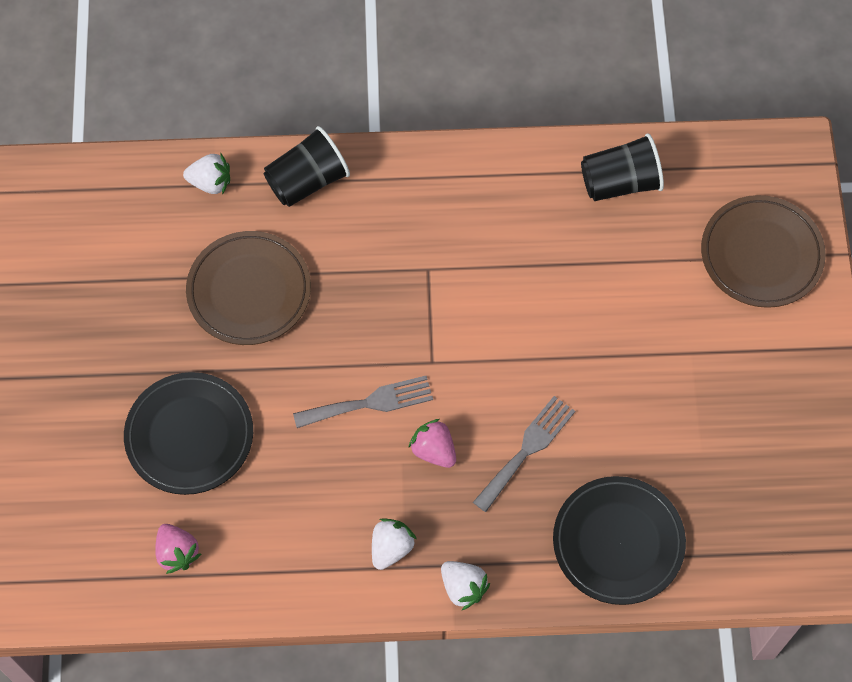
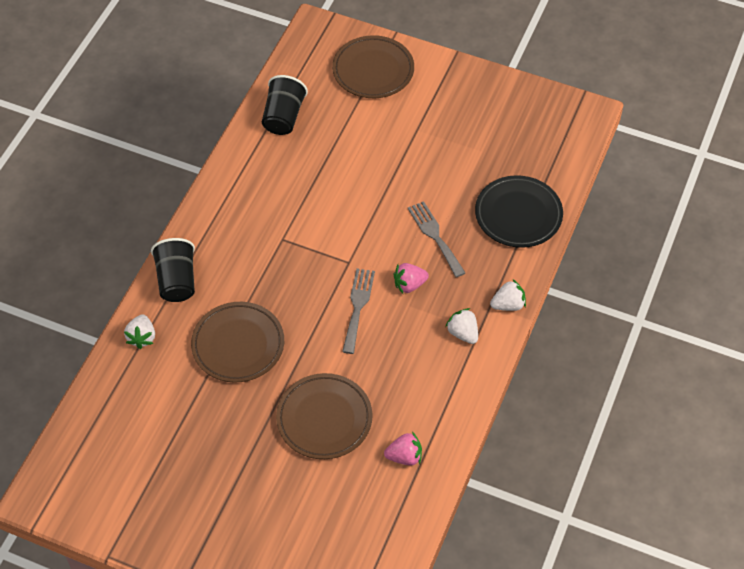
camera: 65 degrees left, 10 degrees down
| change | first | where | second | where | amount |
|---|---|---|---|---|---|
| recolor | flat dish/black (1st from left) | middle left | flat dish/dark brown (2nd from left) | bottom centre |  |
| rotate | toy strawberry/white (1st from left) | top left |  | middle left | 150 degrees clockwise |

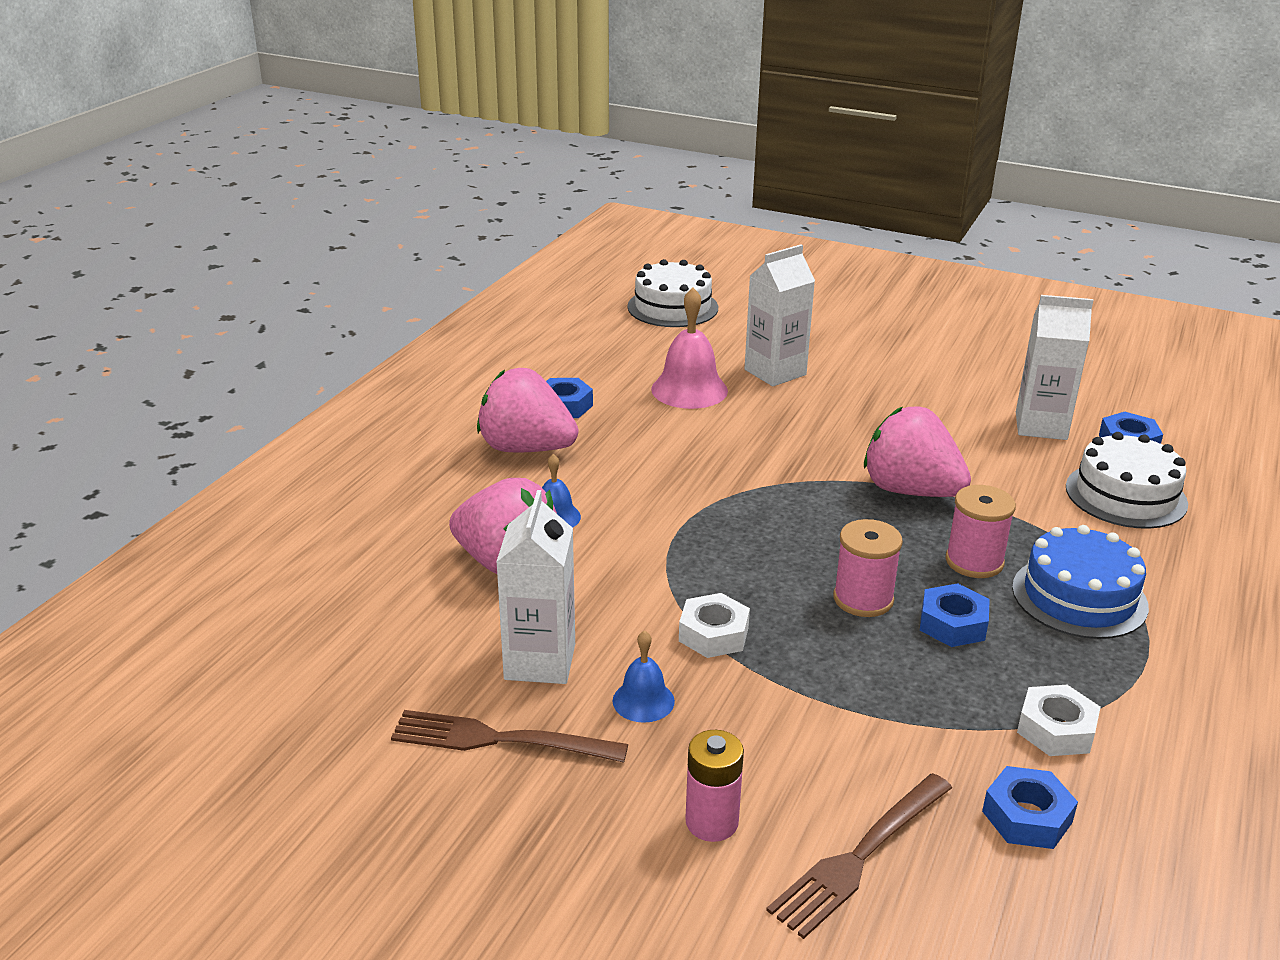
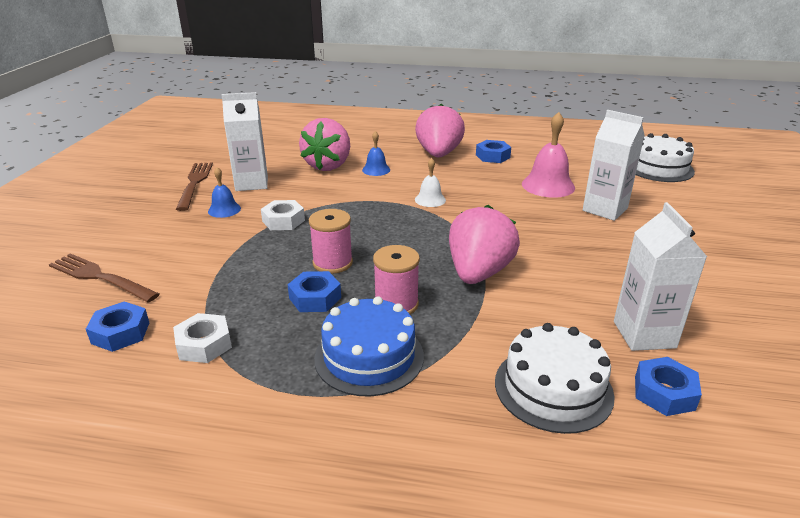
camera: 75 degrees right, 0 degrees up
| change | first | where | second | where | amount |
|---|---|---|---|---|---|
| delete | power cell/rosy | bottom centre |  |  |  |
| insert |  |  | bell/white | centre |  |

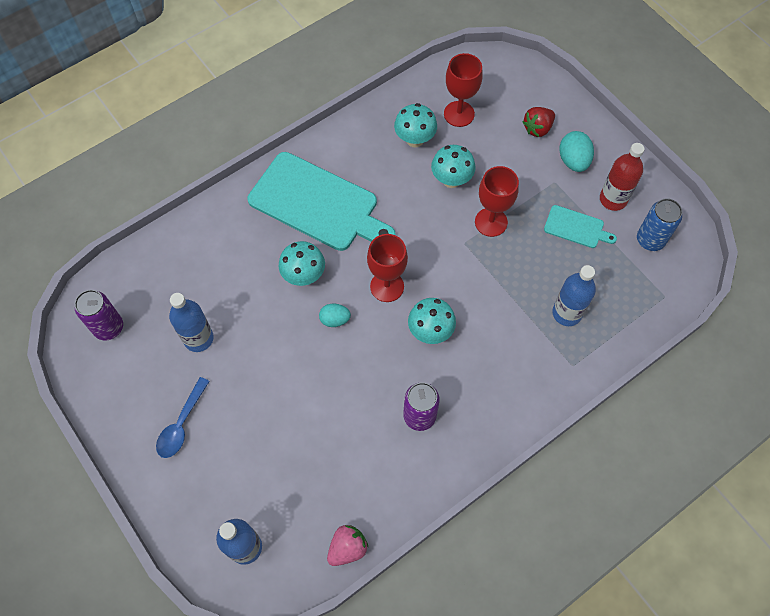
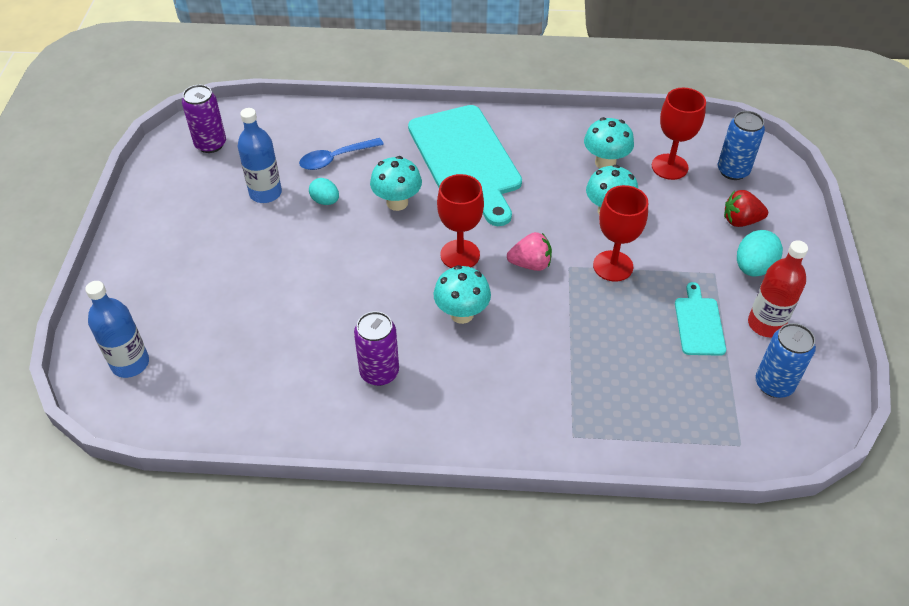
camera: 40 degrees right, 15 degrees down
| change | first | where | second | where | amount |
|---|---|---|---|---|---|
| delete | flask/blue (3rd from left) | middle right |  |  |  |
| insert |  |  | tin/blue (1st from left) | top right |  |
| move | spoon/blue | bottom left |  | top centre |  |
| move | egg/aqua (1st from left) | centre |  | top centre |  |
| move | toy strawberry/rosy | bottom centre |  | centre |  |
| rotate | bread board/aqua (2nd from left) | middle right |  | middle right | 150 degrees counterclockwise |

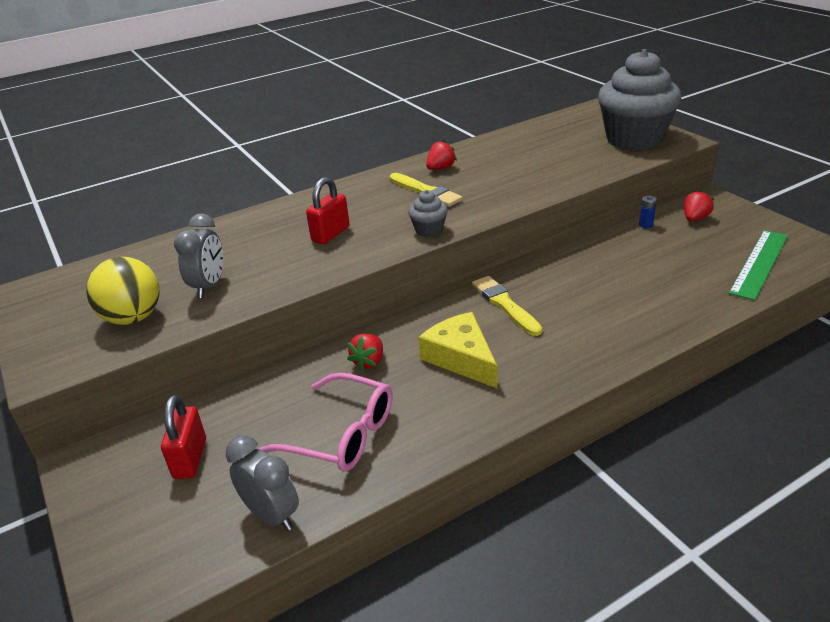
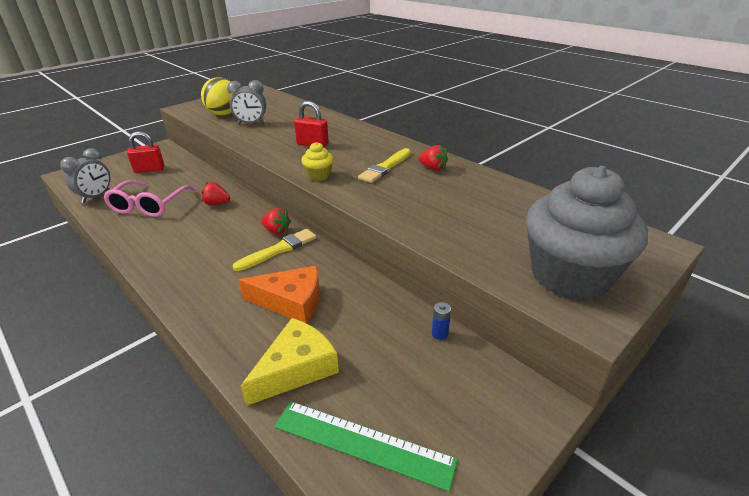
camera: 75 degrees right, 0 degrees up
| change | first | where | second | where | amount |
|---|---|---|---|---|---|
| insert |  |  | cheese wedge/orange | centre |  |
| move | cheese wedge/bright yellow | centre |  | bottom centre |  |
| move | toy strawberry/red (3rd from left in the first image) | top right | toy strawberry/red (2nd from left) | centre |  |
| recolor | cupcake/grey (1st from left) | centre | cupcake/bright yellow | top centre |  |

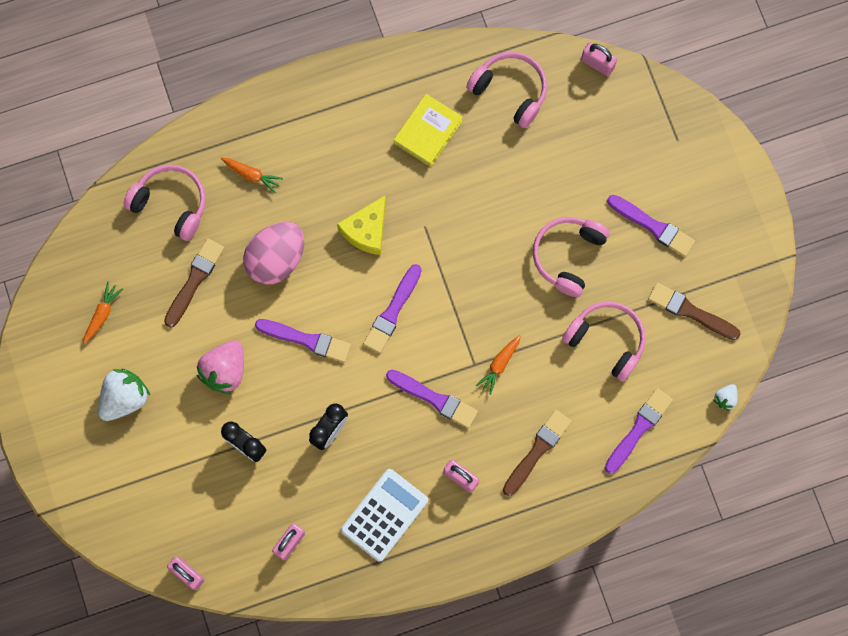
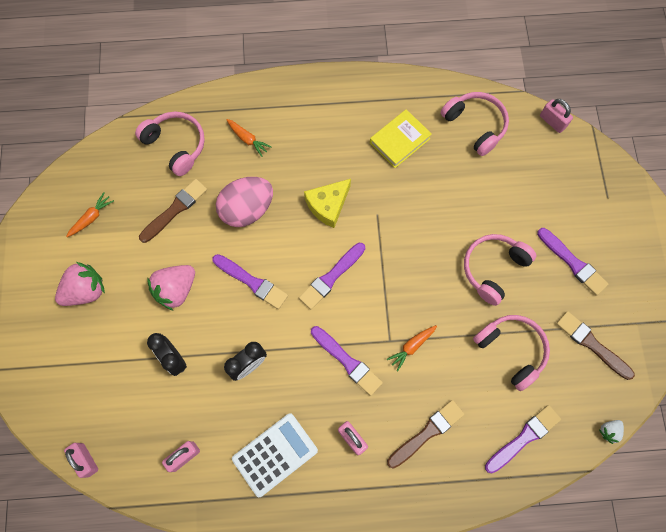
camera: 15 degrees right, 5 degrees down
| change | first | where | second | where | amount |
|---|---|---|---|---|---|
| recolor | toy strawberry/white (1st from left) | middle left | toy strawberry/rosy (1st from left) | middle left |  |

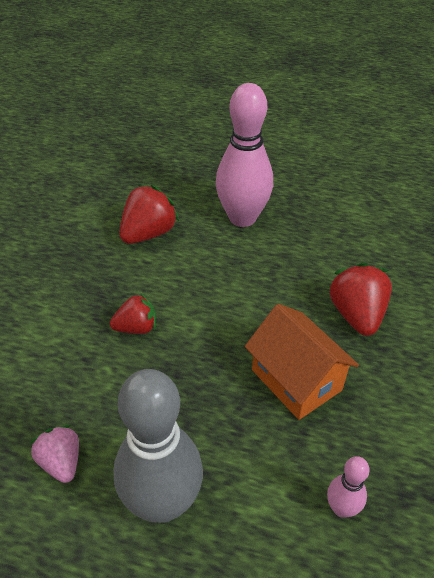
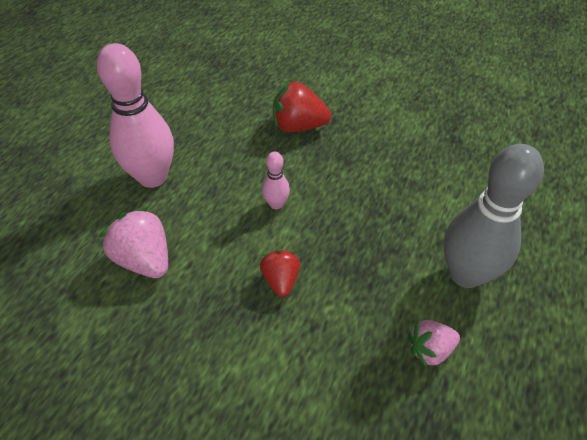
camera: 80 degrees left, 5 degrees up
| change | first | where | second | where | amount |
|---|---|---|---|---|---|
| delete | house/orange | middle right |  |  |  |
| move | tenpin/rosy (2nd from left) | bottom right |  | centre |  |
| recolor | toy strawberry/red (2nd from left) | centre | toy strawberry/rosy (1st from left) | middle left |  |

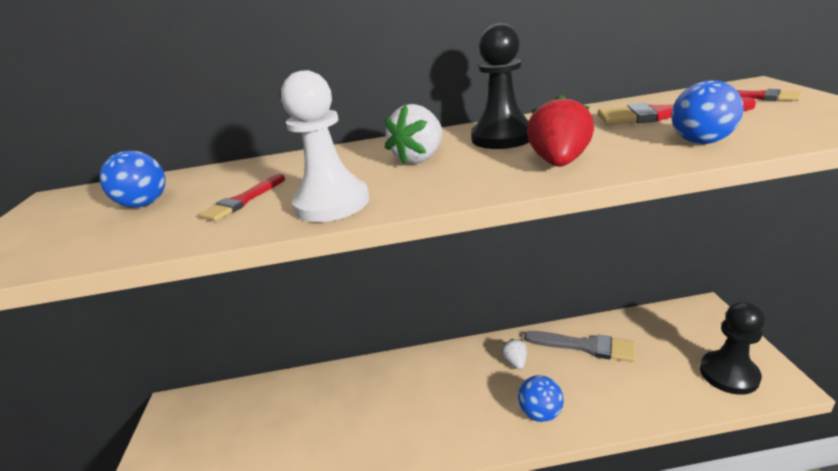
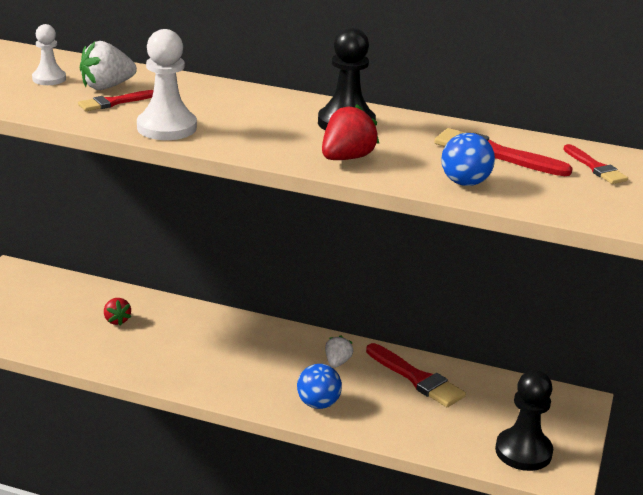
camera: 20 degrees right, 0 degrees up
| change | first | where | second | where | amount |
|---|---|---|---|---|---|
| insert |  |  | toy strawberry/red (1st from left) | middle left |  |
| move | toy strawberry/white (1st from left) | top centre |  | top left |  |
| replace | play ball/blue (1st from left) | middle left | chess pawn/white (1st from left) | top left |  |
| recolor | paintbrush/grey | bottom right | paintbrush/red (2nd from left) | bottom centre |  |

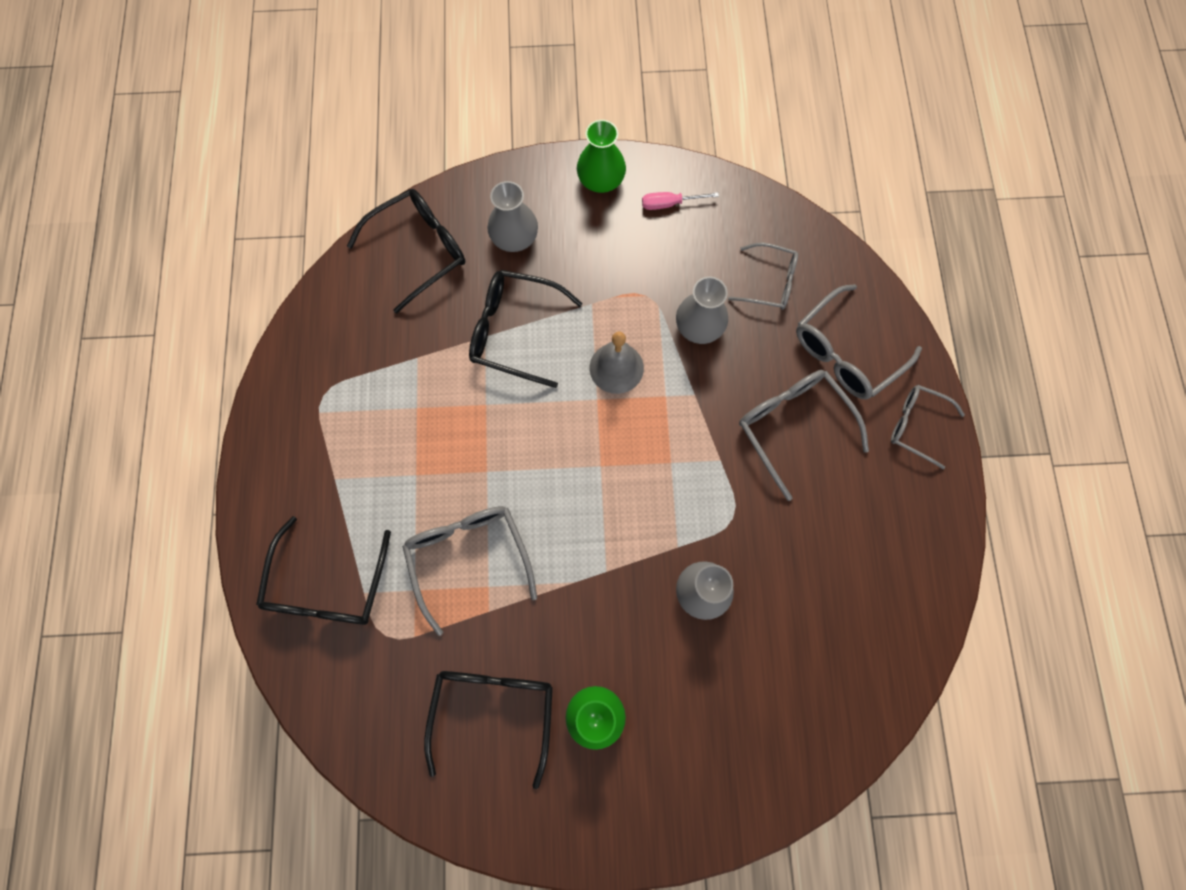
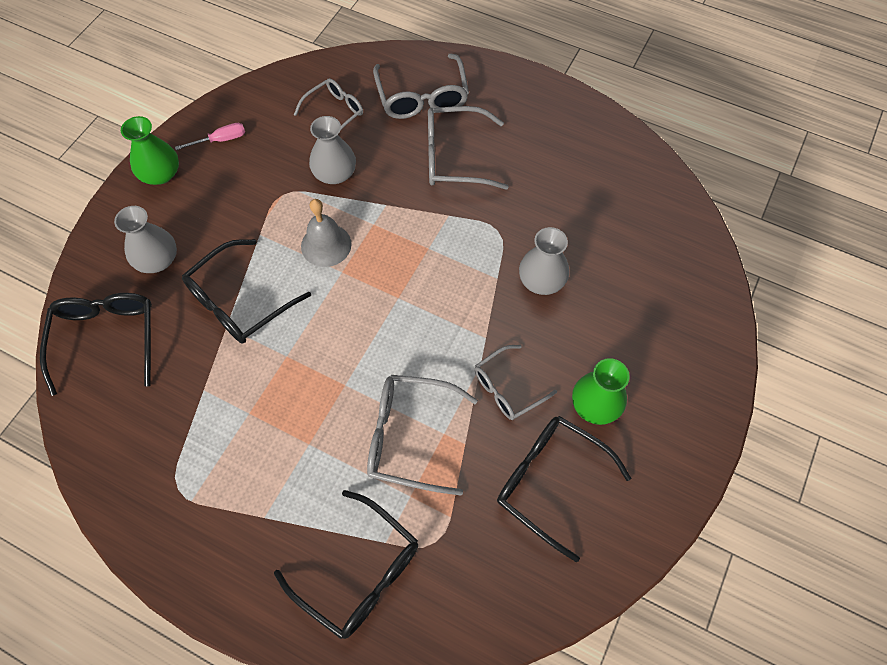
camera: 60 degrees left, 10 degrees down
| change | first | where | second | where | amount |
|---|---|---|---|---|---|
| move | eyeglasses/grey (5th from left) | middle right |  | centre |  |
| rotate | screwdriver/rosy | top centre |  | top left | 135 degrees counterclockwise |

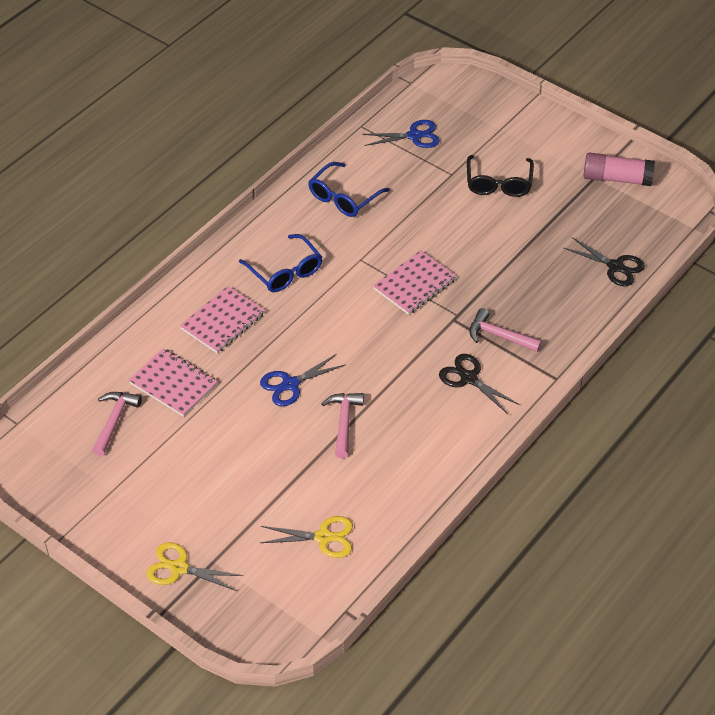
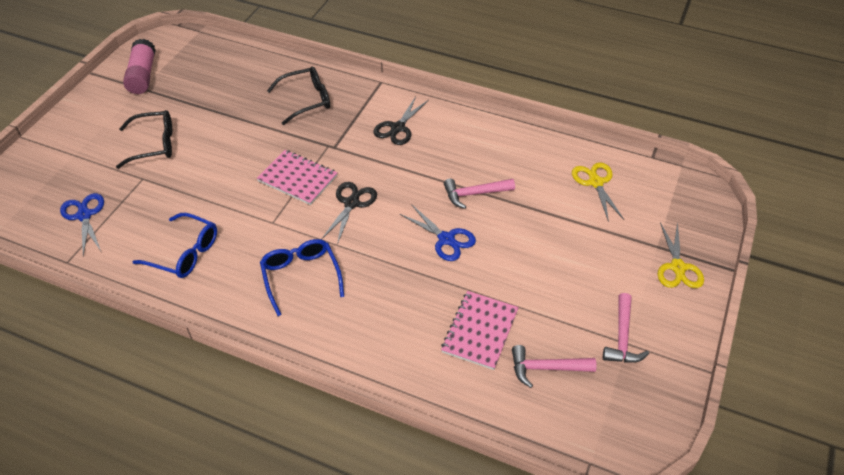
camera: 105 degrees left, 0 degrees up
| change | first | where | second | where | amount |
|---|---|---|---|---|---|
| delete | notebook/rosy (2nd from left) | middle left |  |  |  |
| insert |  |  | eyeglasses/black (2nd from left) | top centre |  |
| move | claw hammer/rosy (3rd from left) | middle right |  | bottom right |  |
| move | shears/black (2nd from left in the first image) | middle right | shears/black (1st from left) | centre |  |
| rotate | eyeglasses/blue (1st from left in the first image) | centre | eyeglasses/blue (2nd from left) | centre | 60 degrees counterclockwise |

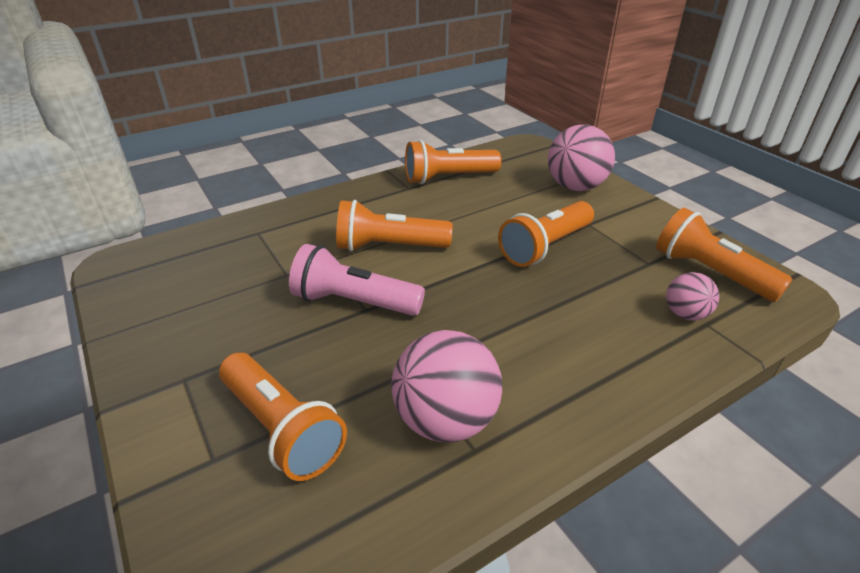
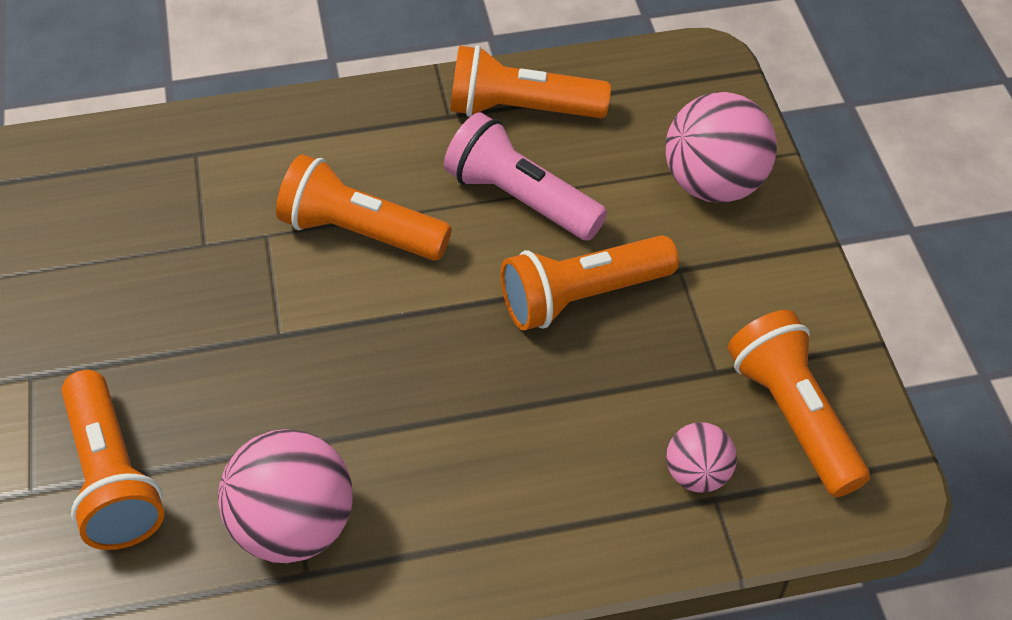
camera: 20 degrees right, 15 degrees up
| change | first | where | second | where | amount |
|---|---|---|---|---|---|
| move | pocket torch/rosy | centre |  | top centre |  |

